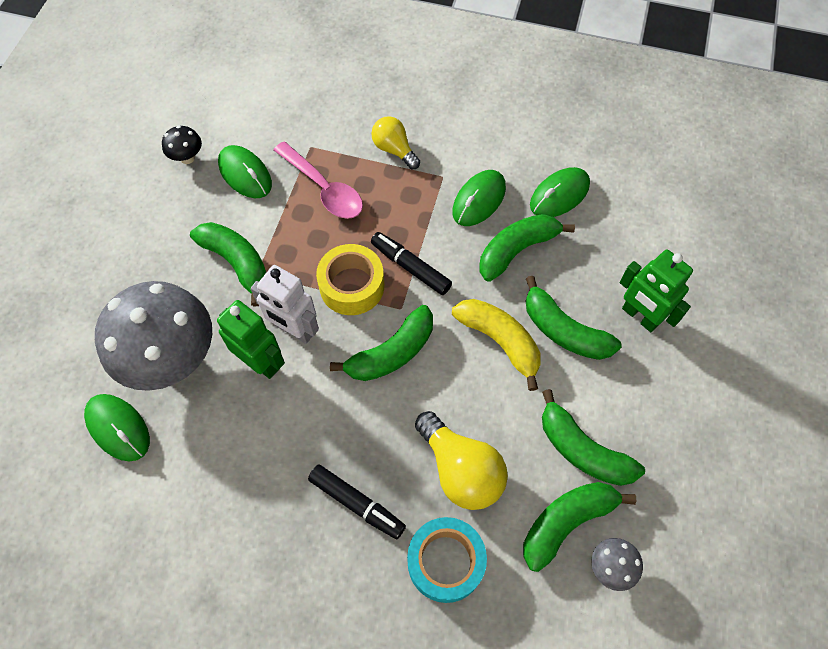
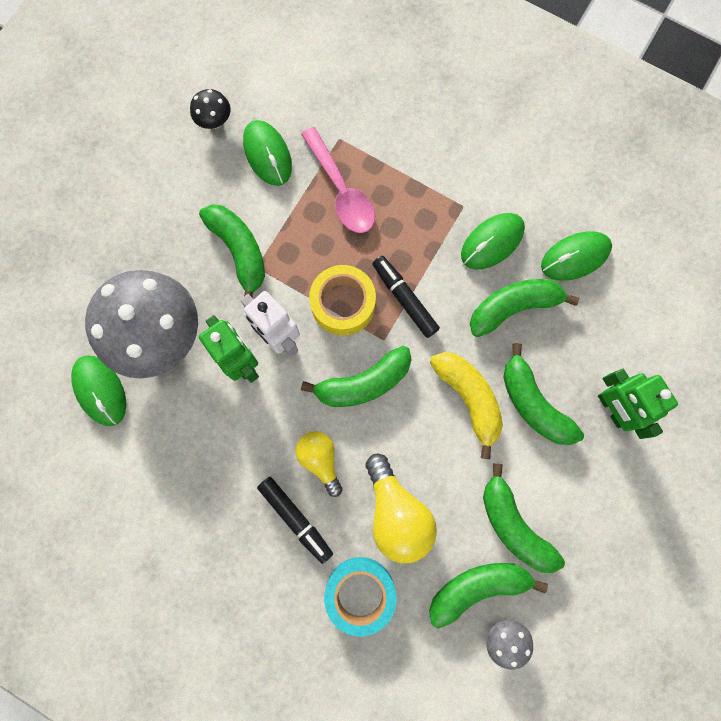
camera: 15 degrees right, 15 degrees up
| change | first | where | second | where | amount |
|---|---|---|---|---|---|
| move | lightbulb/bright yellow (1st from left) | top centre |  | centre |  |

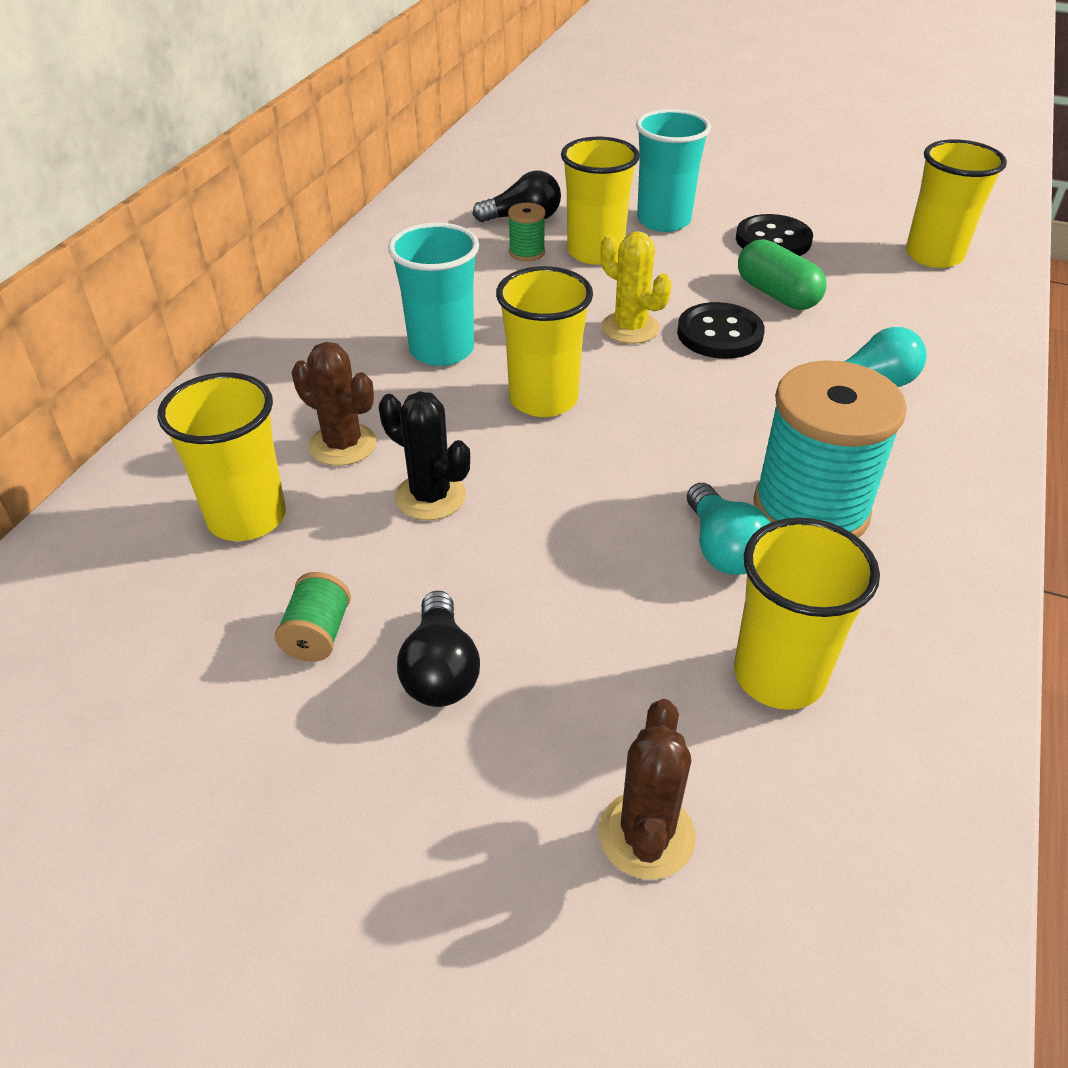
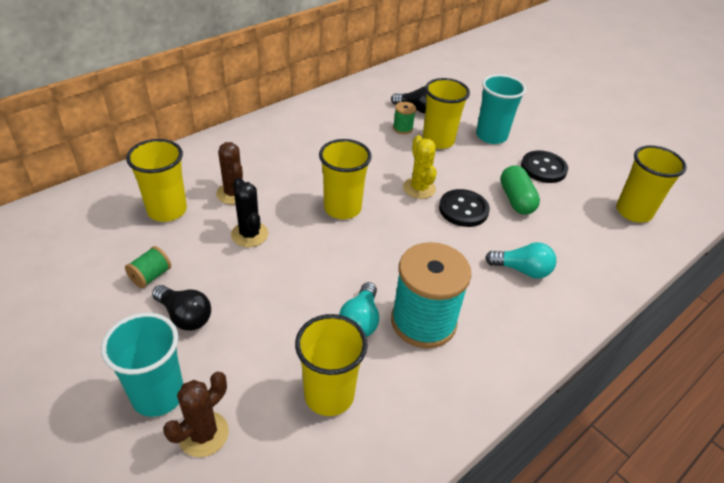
camera: 25 degrees right, 0 degrees up
| change | first | where | second | where | amount |
|---|---|---|---|---|---|
| move | beaker/aqua (1st from left) | top centre |  | bottom left |  |
| rotate | lightbulb/black (1st from left) | centre |  | middle left | 75 degrees counterclockwise |

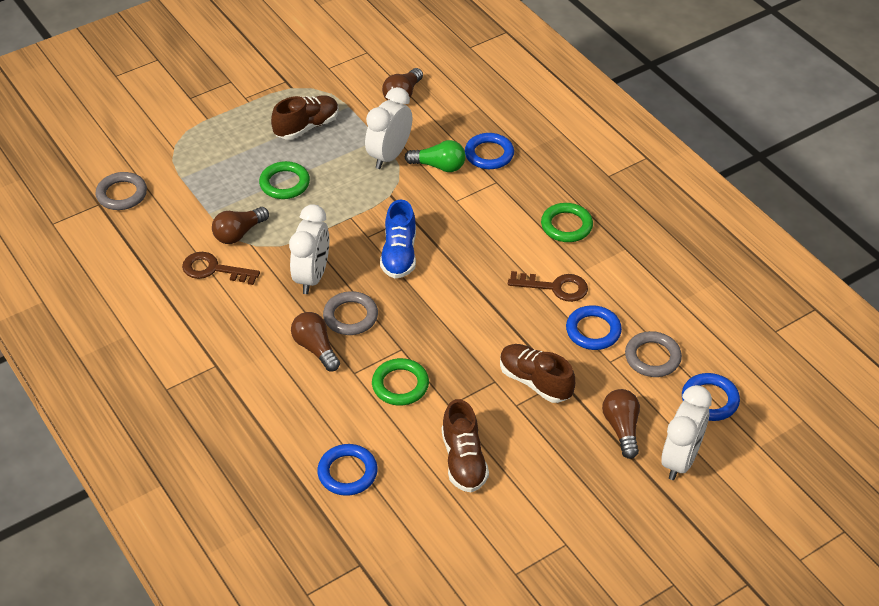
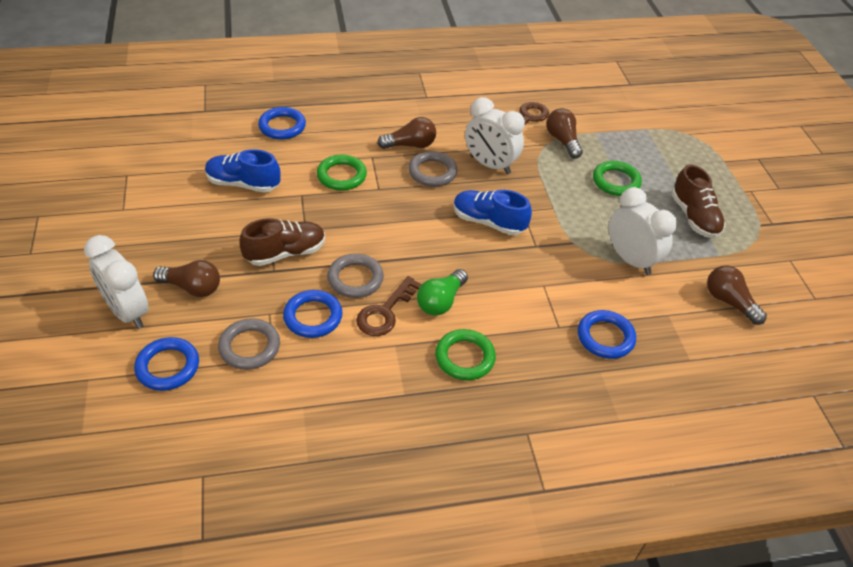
camera: 110 degrees right, 0 degrees up
| change | first | where | second | where | amount |
|---|---|---|---|---|---|
| move | torus/grey (1st from left in the first image) | top left | torus/grey (2nd from left) | centre |  |
| move | lightbulb/emerald | top centre |  | centre |  |
| recolor | lace-up shoe/dark brown (2nd from left) | bottom centre | lace-up shoe/blue (1st from left) | top left |  |

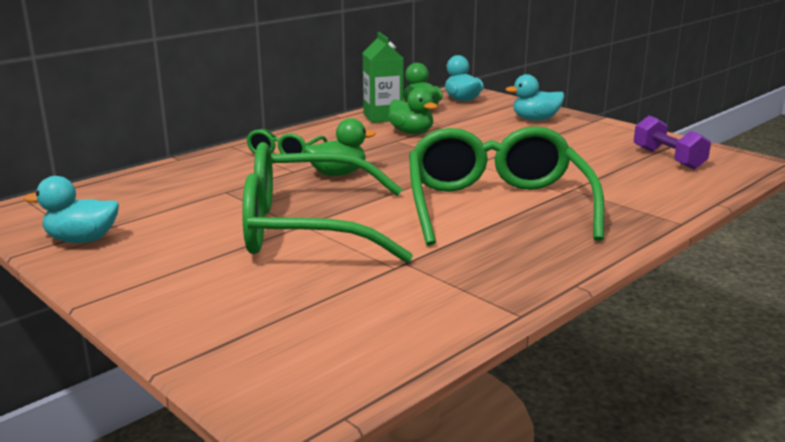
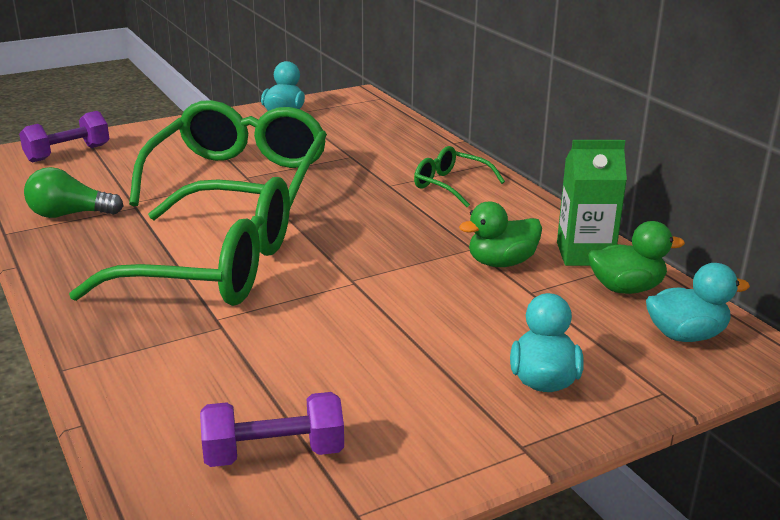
camera: 105 degrees right, 5 degrees up
| change | first | where | second | where | amount |
|---|---|---|---|---|---|
| delete | rubber duck/emerald (1st from left) | top centre |  |  |  |
| insert |  |  | hand weight/violet (1st from left) | top left |  |
| insert |  |  | lightbulb/emerald | middle left |  |

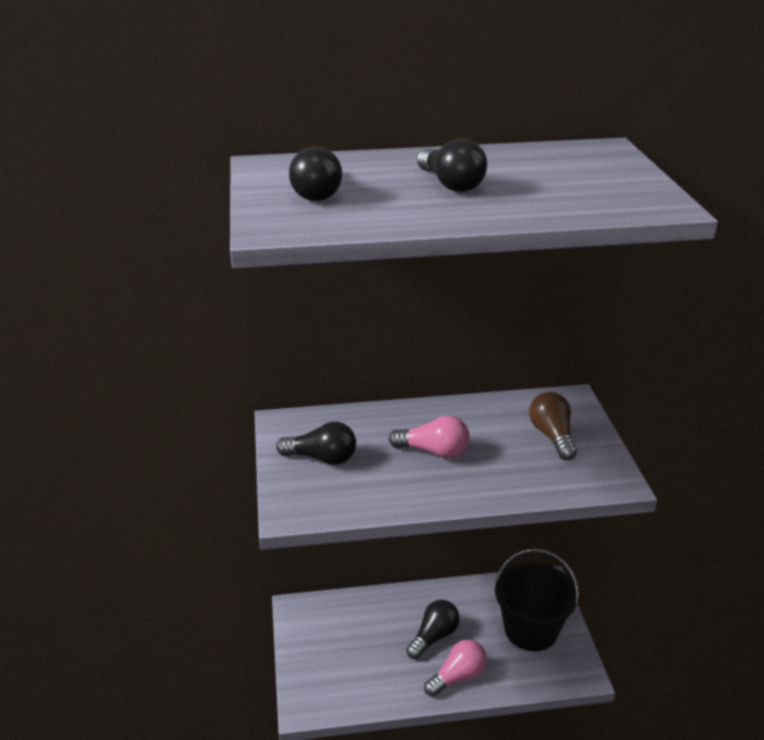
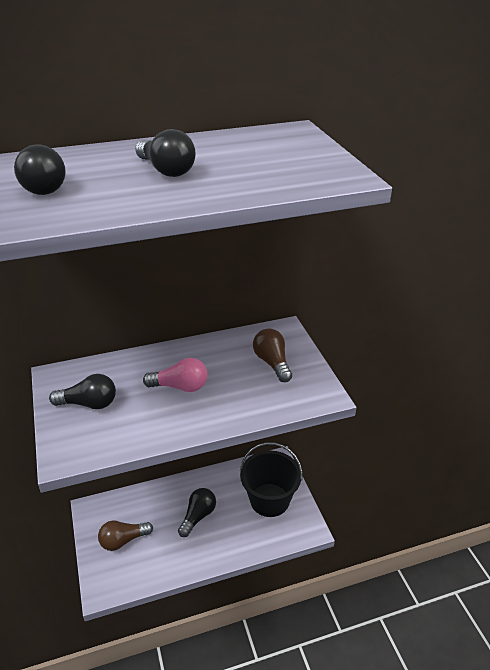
camera: 10 degrees left, 5 degrees up
| change | first | where | second | where | amount |
|---|---|---|---|---|---|
| delete | lightbulb/rosy (2nd from left) | bottom centre |  |  |  |
| insert |  |  | lightbulb/dark brown (1st from left) | bottom left |  |

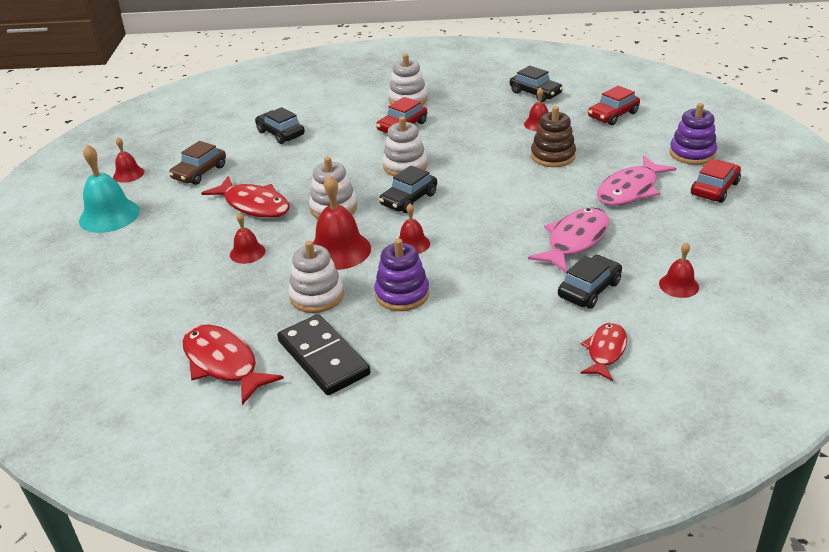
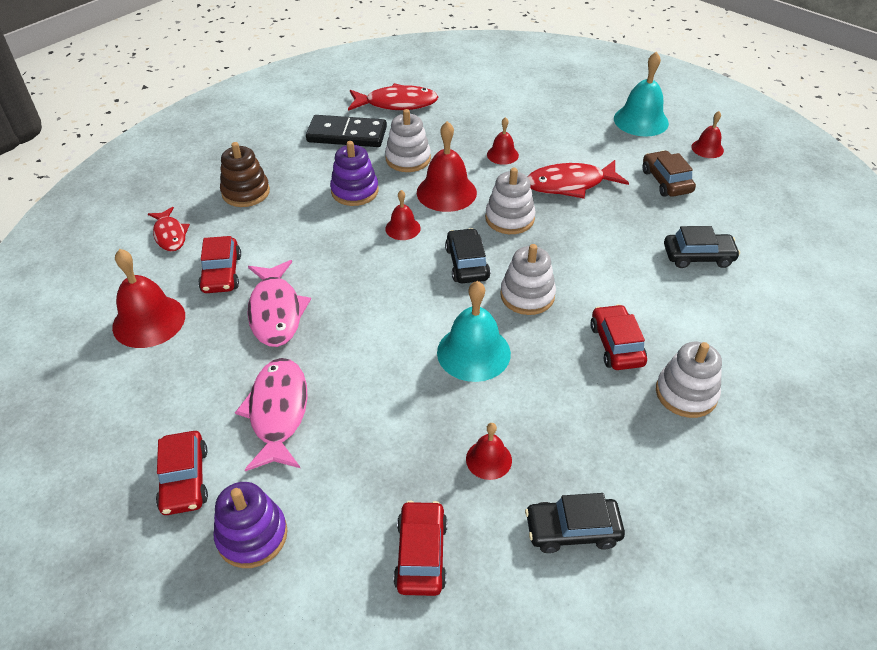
camera: 130 degrees right, 10 degrees up
| change | first | where | second | where | amount |
|---|---|---|---|---|---|
| insert |  |  | bell/aqua (1st from left) | centre |  |
| move | stacking rings/dark brown | top right |  | top left |  |
| recolor | car/black (4th from left) | middle right | car/red (2nd from left) | middle left |  |
| resize | bell/red (6th from left in the first image) | middle right | bell/red (1st from left) | middle left | x1.79 |

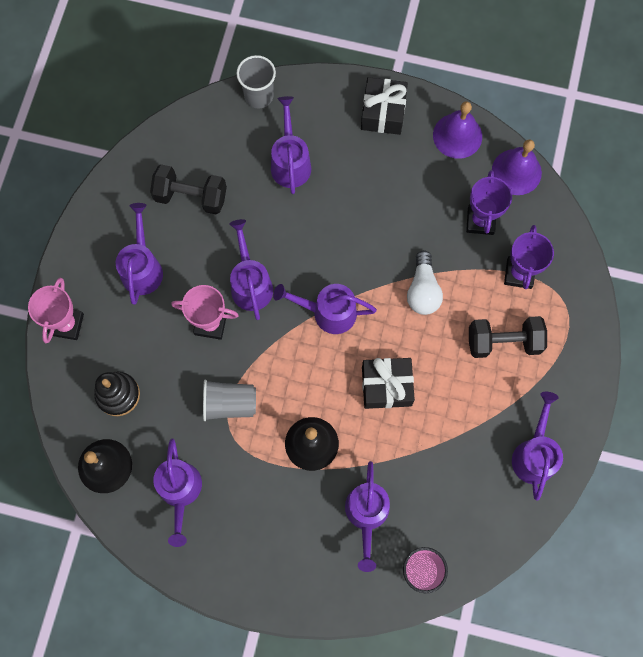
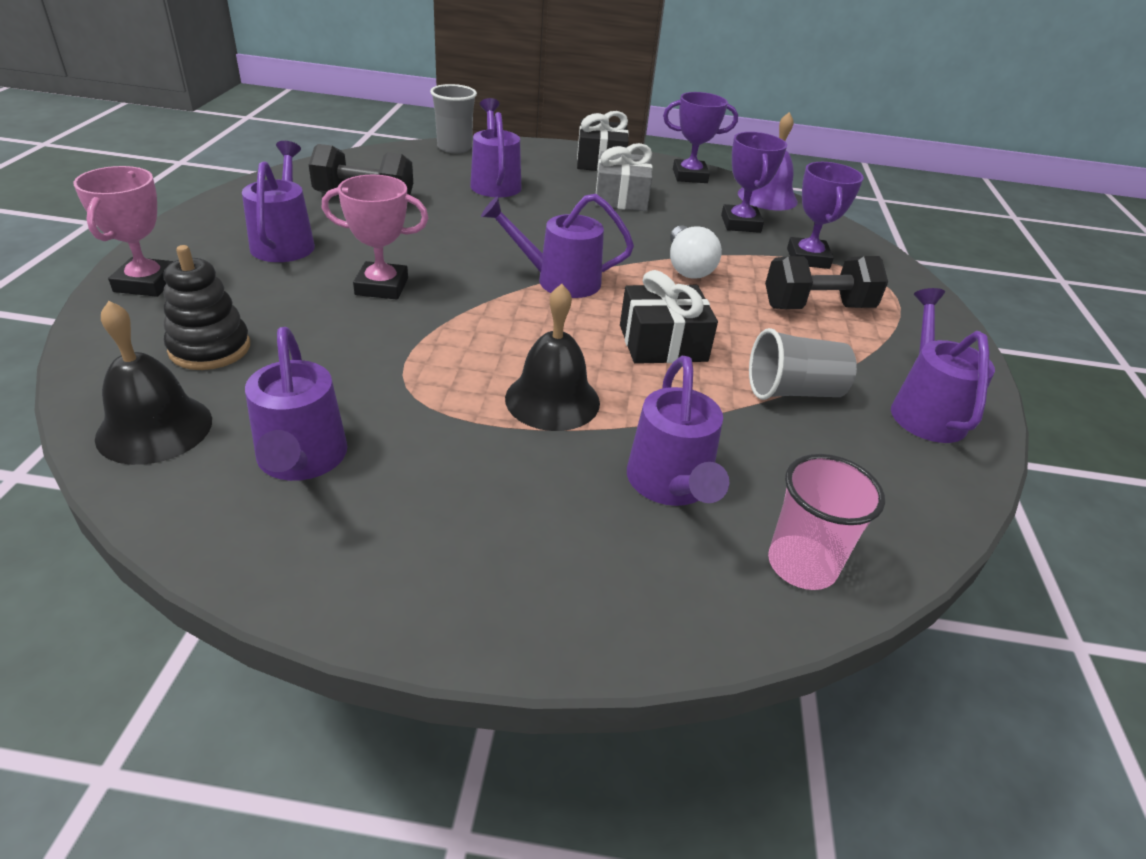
camera: 10 degrees left, 35 degrees down
| change | first | where | second | where | amount |
|---|---|---|---|---|---|
| delete | watering can/violet (3rd from left) | centre |  |  |  |
| insert |  |  | wrapped gift/grey | top centre |  |
| move | beaker/grey (1st from left in the first image) | centre | beaker/grey (2nd from left) | middle right |  |
| replace | bell/violet (1st from left) | top right | prize cup/violet (1st from left) | top centre |  |

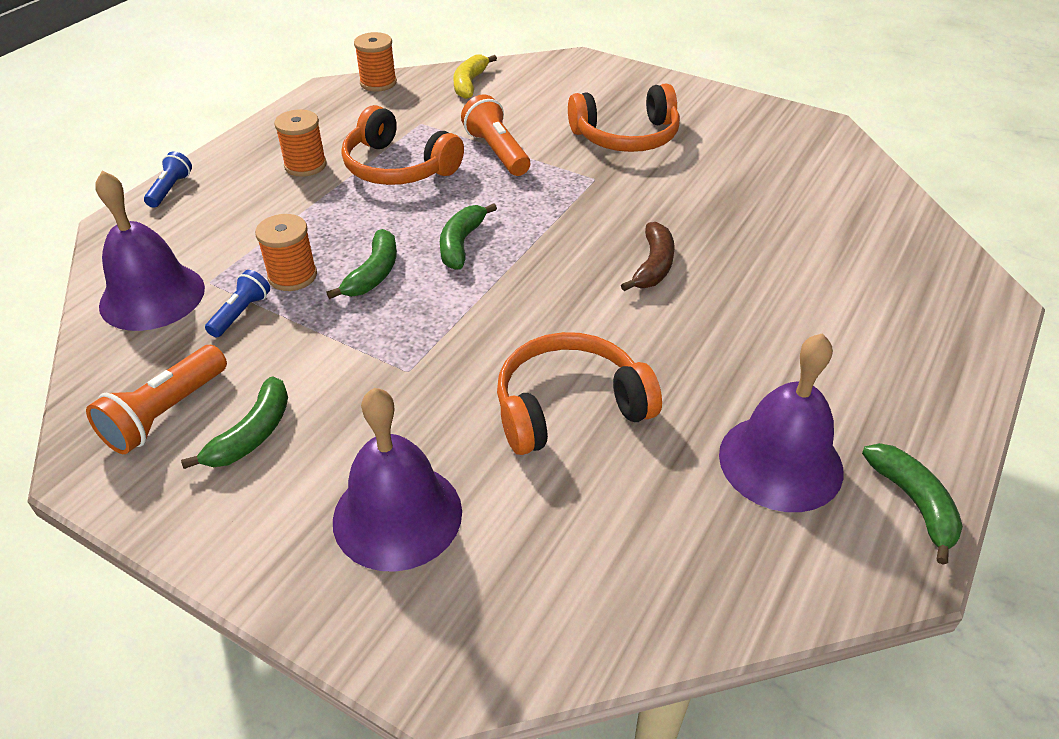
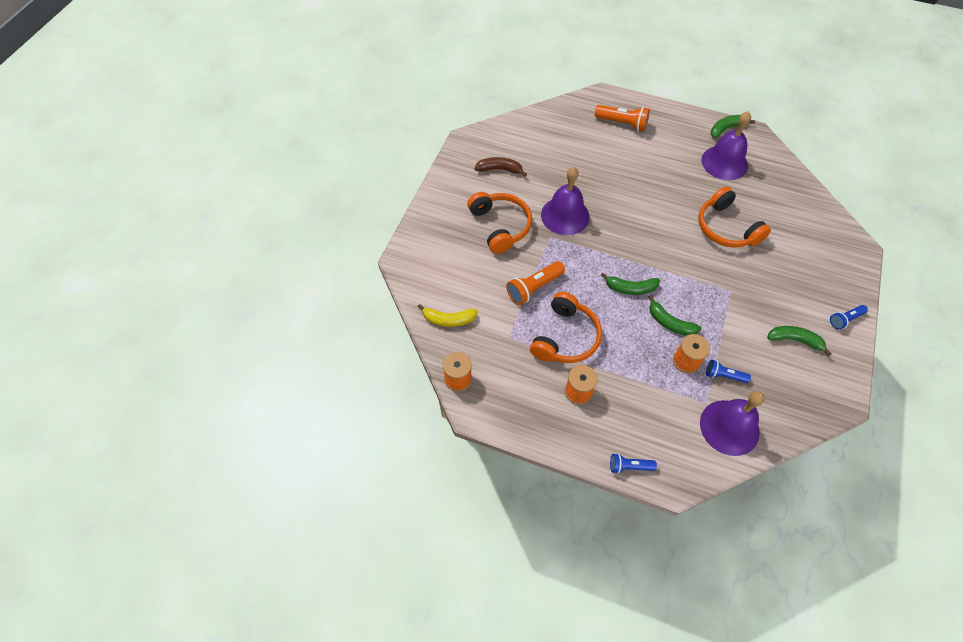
camera: 100 degrees left, 15 degrees up
| change | first | where | second | where | amount |
|---|---|---|---|---|---|
| insert |  |  | pocket torch/blue (3rd from left) | middle right |  |
| move | pocket torch/orange (1st from left in the first image) | middle left | pocket torch/orange (2nd from left) | top centre |  |
| move | bell/violet (2nd from left in the first image) | centre | bell/violet (1st from left) | top centre |  |
| move | banana fruit/dark brown | centre |  | top centre |  |
| rotate | banana fruit/emerald (2nd from left) | centre |  | middle right | 150 degrees counterclockwise |

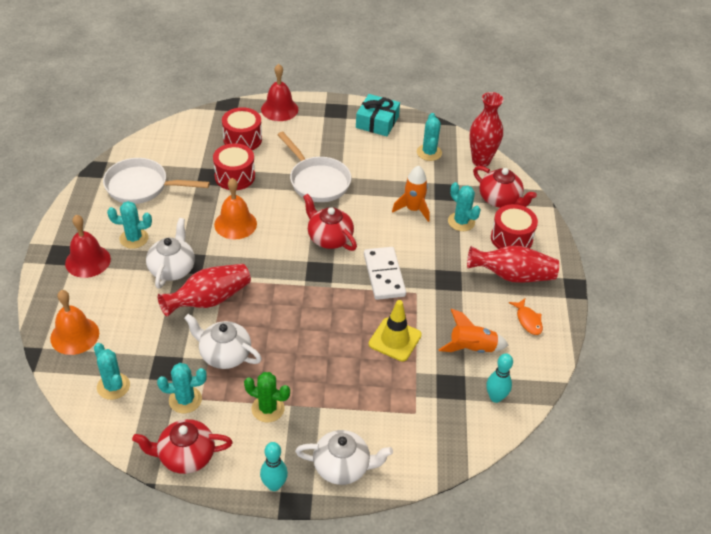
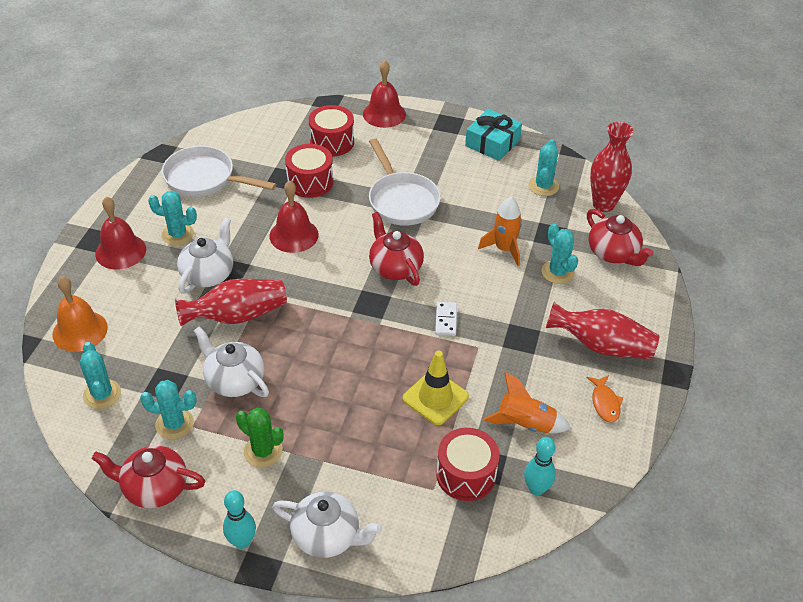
camera: 15 degrees right, 0 degrees up
| change | first | where | second | where | amount |
|---|---|---|---|---|---|
| move | drum/red (3rd from left) | middle right |  | bottom centre |  |
| recolor | bell/orange (2nd from left) | middle left | bell/red (2nd from left) | centre |  |
| resize | domino/white | centre |  | centre | x0.55 |

